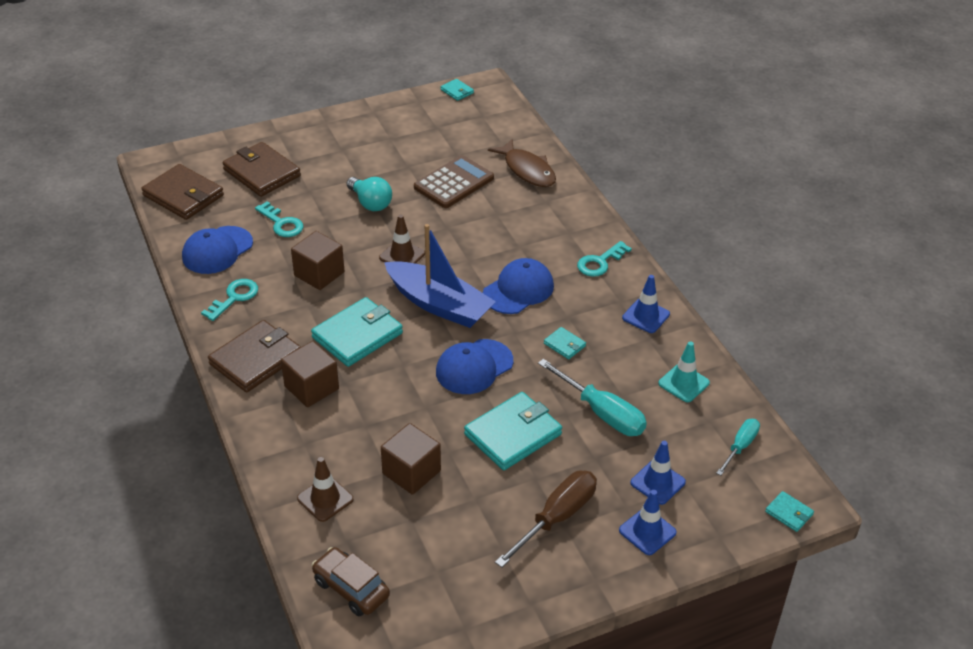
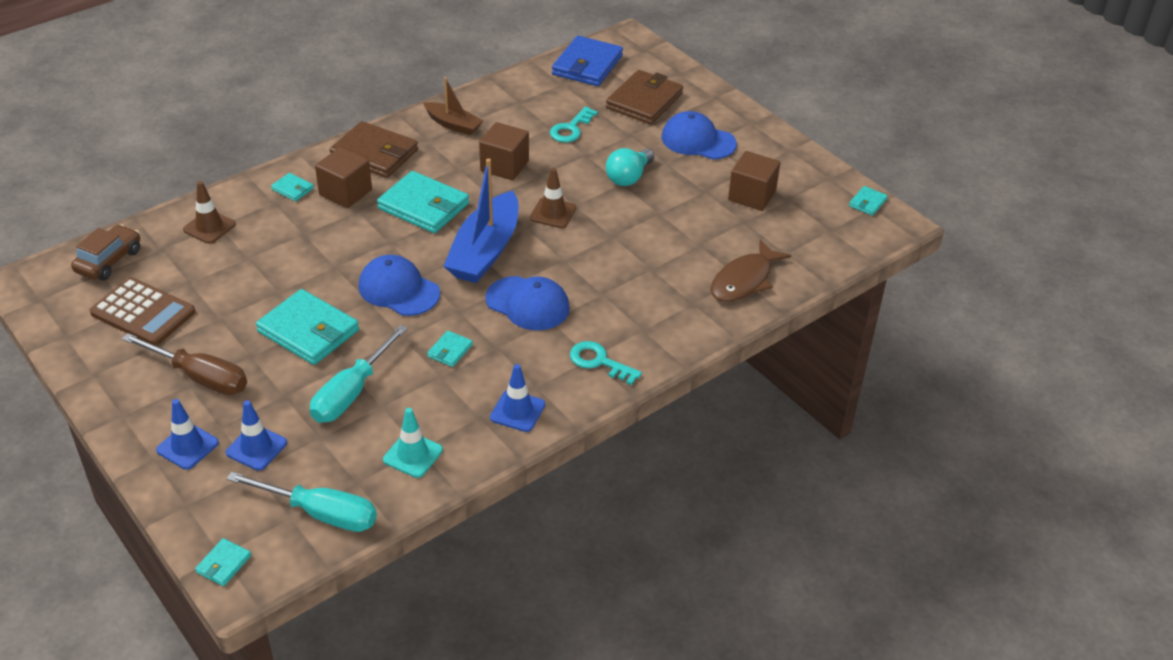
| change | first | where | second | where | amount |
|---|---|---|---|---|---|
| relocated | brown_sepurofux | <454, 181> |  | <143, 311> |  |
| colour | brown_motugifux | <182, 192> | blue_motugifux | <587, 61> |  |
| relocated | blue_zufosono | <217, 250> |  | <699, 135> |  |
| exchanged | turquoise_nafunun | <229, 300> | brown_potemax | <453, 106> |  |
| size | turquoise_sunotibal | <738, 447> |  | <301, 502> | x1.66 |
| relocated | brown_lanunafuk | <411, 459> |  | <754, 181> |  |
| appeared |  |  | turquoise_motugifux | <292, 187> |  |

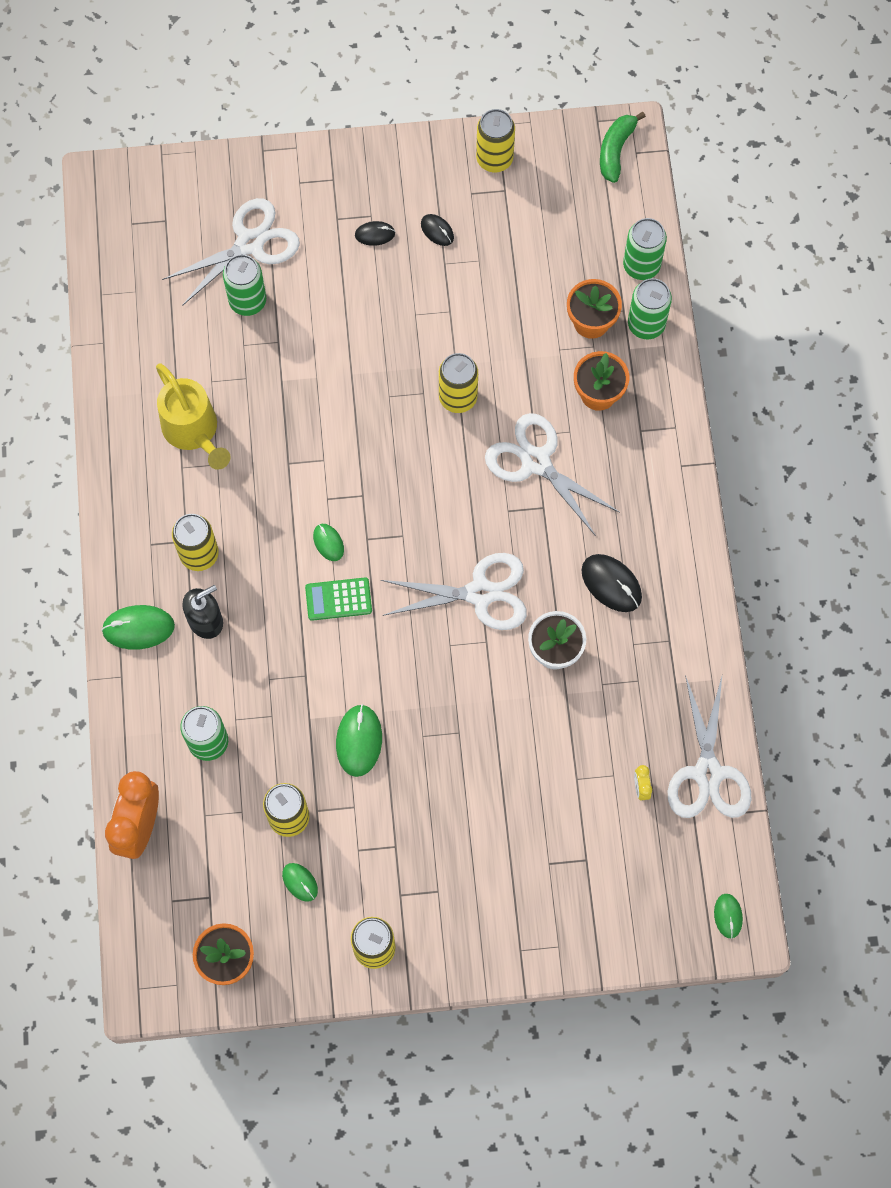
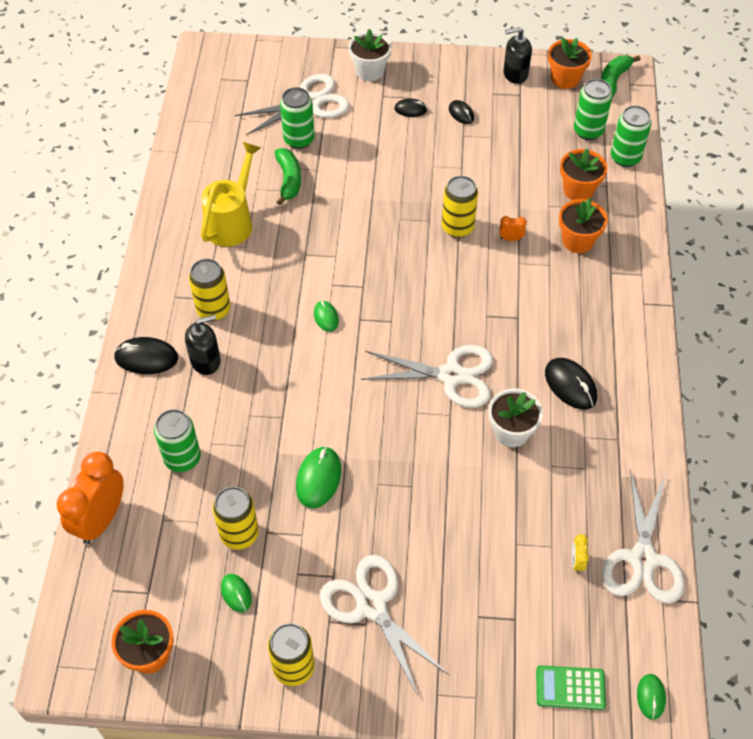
| change | first | where | second | where | amount |
|---|---|---|---|---|---|
| exchanged | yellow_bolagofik | <495, 140> | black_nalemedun | <517, 55> |  |
| relocated | green_bolagofik | <650, 308> |  | <593, 109> |  |
| spun | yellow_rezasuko | <193, 416> |  | <231, 194> | 135 degrees counterclockwise |
| relocated | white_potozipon | <552, 474> |  | <384, 625> |  |
| relocated | green_sepurofux | <338, 599> |  | <571, 687> |  |
| colour | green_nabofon | <138, 627> | black_nabofon | <146, 355> |  |
| appeared |  |  | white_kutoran | <370, 55> |  |
| appeared |  |  | orange_kutoran | <570, 63> |  |
| appeared |  |  | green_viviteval | <288, 176> |  |
| appeared |  |  | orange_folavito | <513, 228> |  |

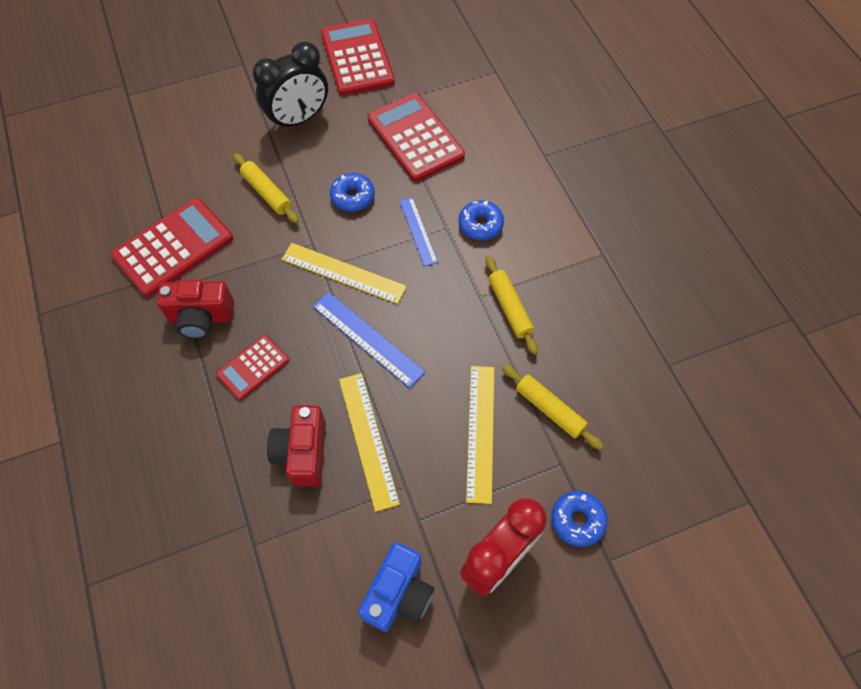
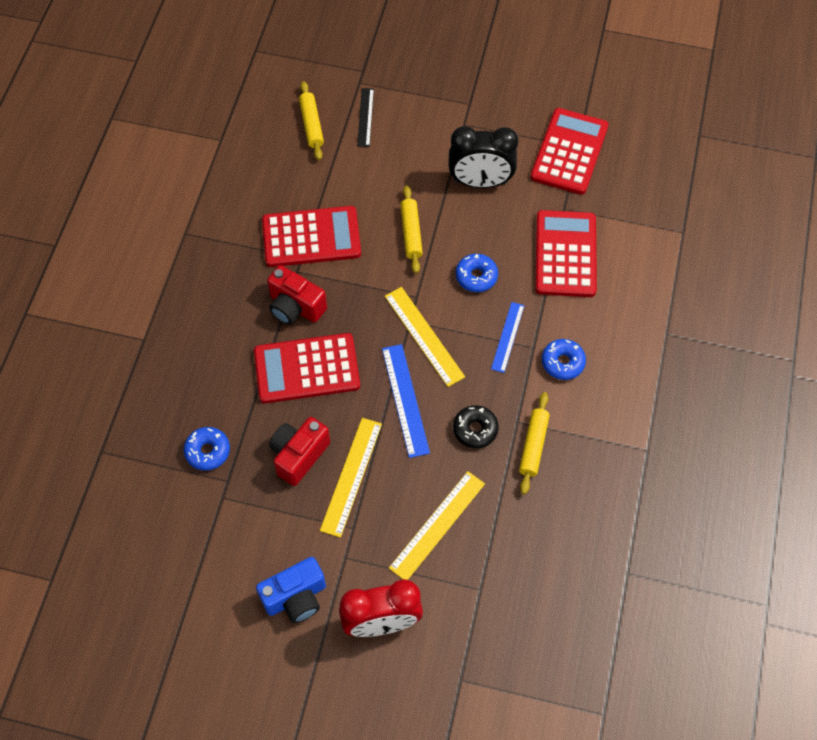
| change | first | where | second | where | amount |
|---|---|---|---|---|---|
| size | red_sepurofux | <252, 367> |  | <307, 368> | x1.78 |
| relocated | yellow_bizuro | <552, 407> |  | <311, 120> |  |
| relocated | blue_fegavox | <579, 519> |  | <207, 449> |  |
| appeared |  |  | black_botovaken | <365, 117> |  |
| appeared |  |  | black_fegavox | <476, 426> |  |

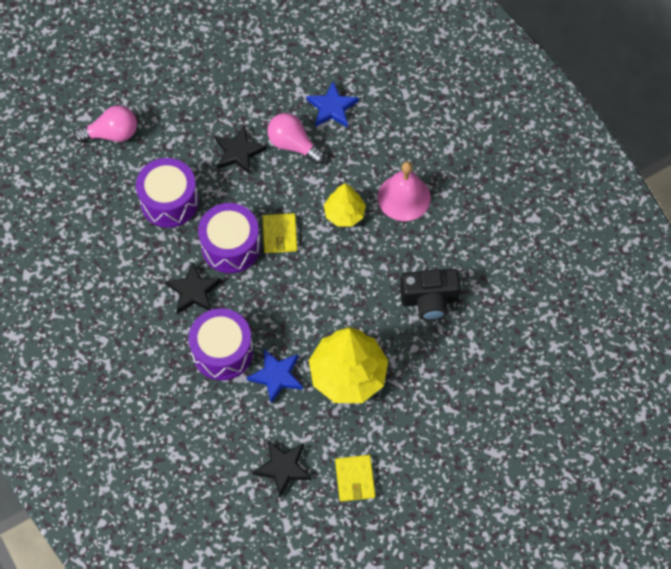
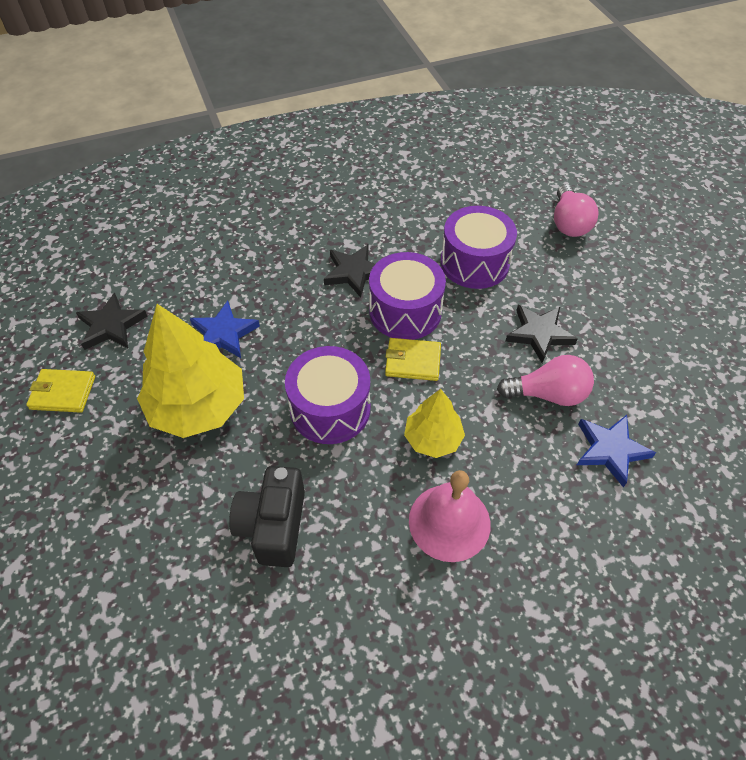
| change | first | where | second | where | amount |
|---|---|---|---|---|---|
| spun | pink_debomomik | <296, 138> |  | <545, 380> | 45 degrees clockwise |
| relocated | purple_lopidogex | <220, 344> |  | <328, 395> |  |

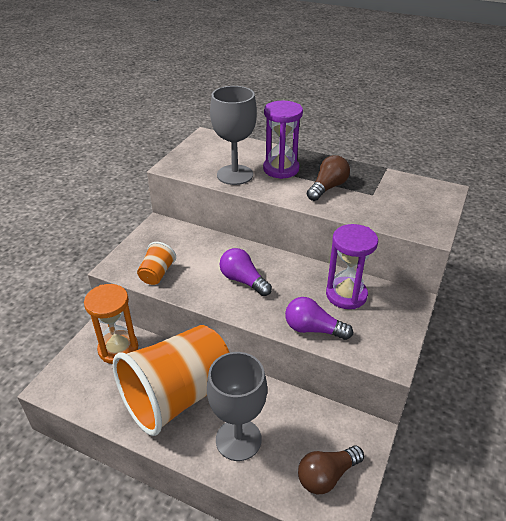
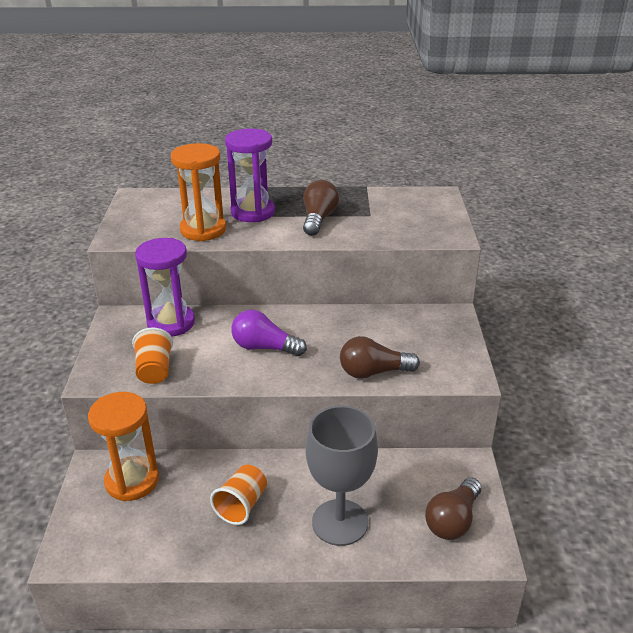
| change | first | where | second | where | amount |
|---|---|---|---|---|---|
| exchanged | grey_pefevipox | <233, 135> | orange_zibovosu | <198, 192> |  |
| relocated | purple_zibovosu | <352, 266> |  | <165, 287> |  |
| colour | purple_debomomik | <319, 318> | brown_debomomik | <380, 357> |  |
| size | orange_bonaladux | <171, 380> |  | <238, 495> | x0.41 |

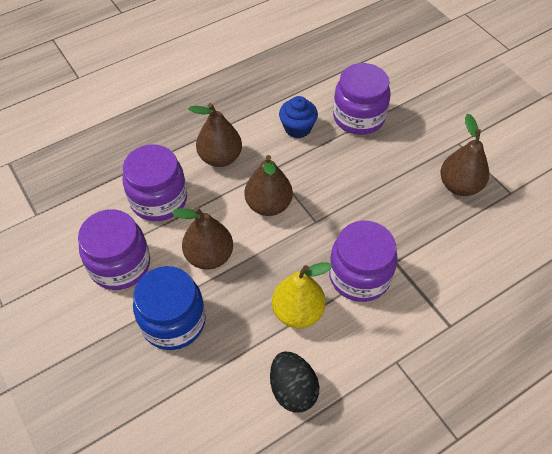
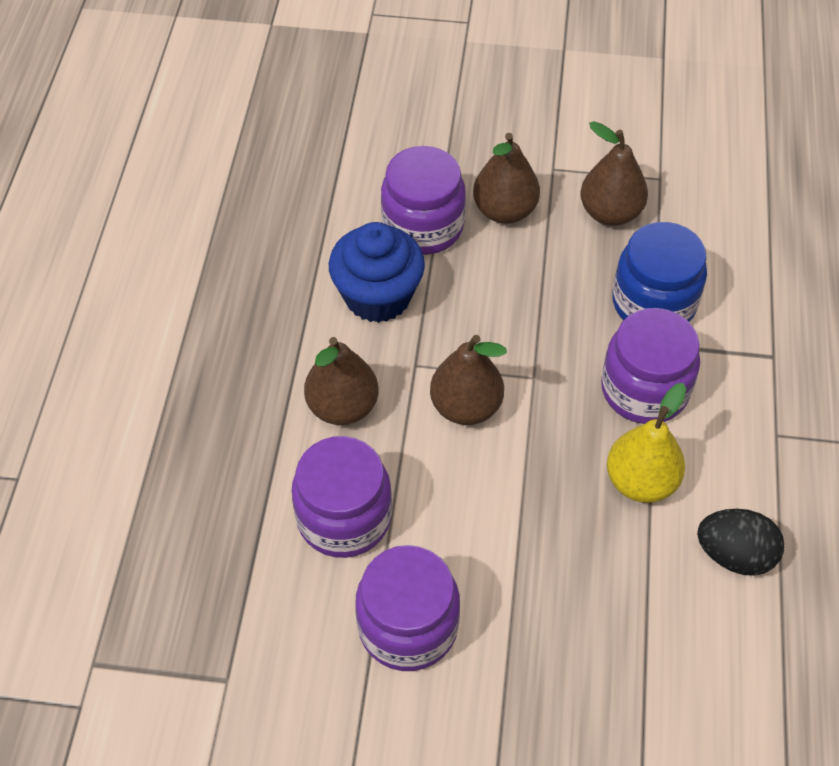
| change | first | where | second | where | amount |
|---|---|---|---|---|---|
| size | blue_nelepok | <298, 117> |  | <377, 272> | x1.55 |
| relocated | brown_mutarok | <202, 238> |  | <506, 178> |  |
| relocated | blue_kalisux | <169, 308> |  | <659, 272> |  |

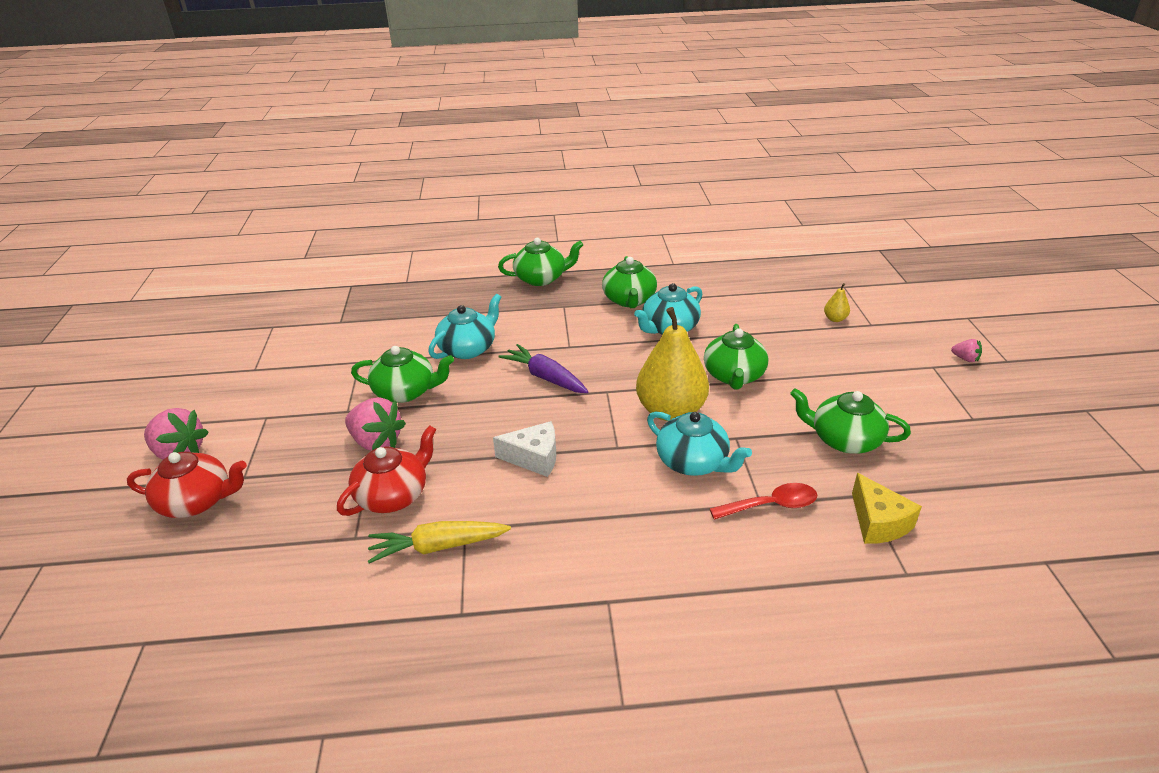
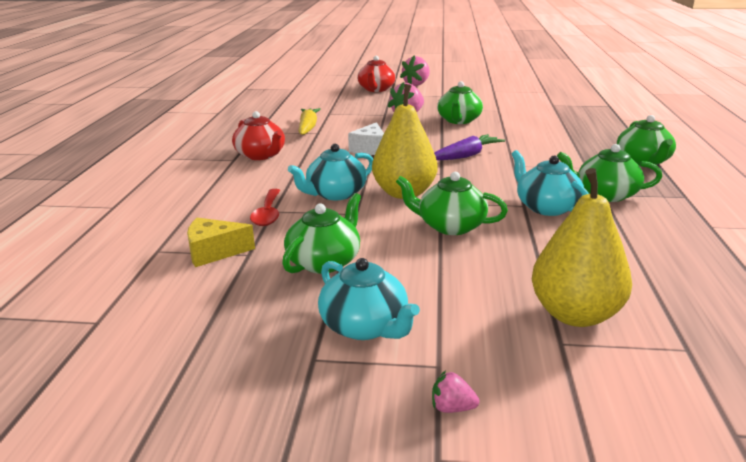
| change | first | where | second | where | amount |
|---|---|---|---|---|---|
| size | yellow_mutarok | <837, 302> |  | <582, 247> | x2.48 |
| relocated | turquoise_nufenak | <465, 326> |  | <369, 299> |  |
| spun | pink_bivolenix | <966, 350> |  | <455, 391> | 60 degrees clockwise |
| relocated | red_nufenak | <387, 470> |  | <258, 135> |  |

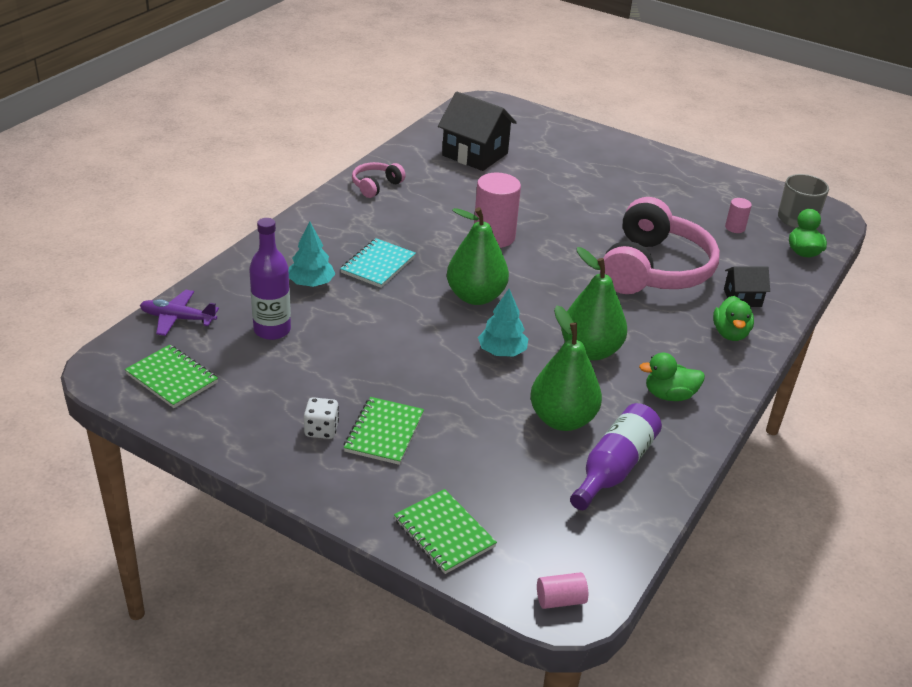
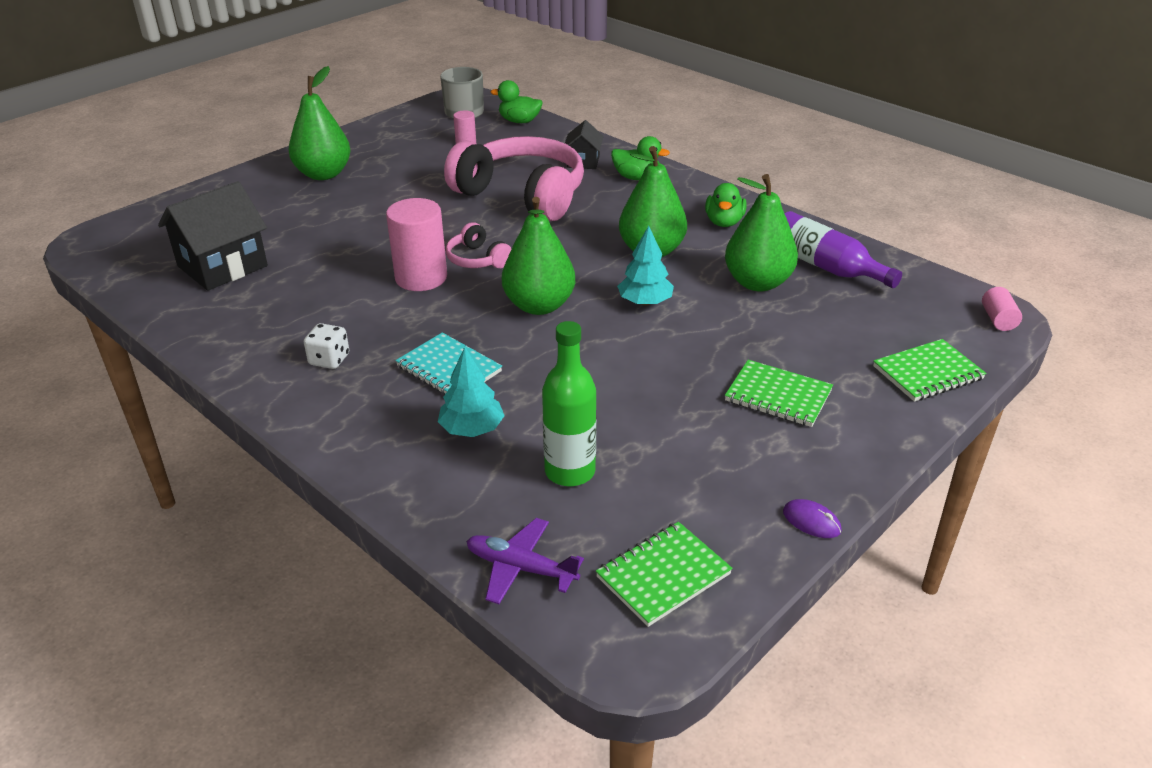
| change | first | where | second | where | amount |
|---|---|---|---|---|---|
| relocated | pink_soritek | <379, 180> |  | <479, 245> |  |
| colour | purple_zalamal | <270, 279> | green_zalamal | <569, 403> |  |
| spun | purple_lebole | <179, 313> |  | <525, 561> | 90 degrees clockwise |
| relocated | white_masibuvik | <321, 418> |  | <326, 346> |  |
| appeared |  |  | green_mutarok | <319, 123> |  |
| appeared |  |  | purple_nabofon | <812, 518> |  |

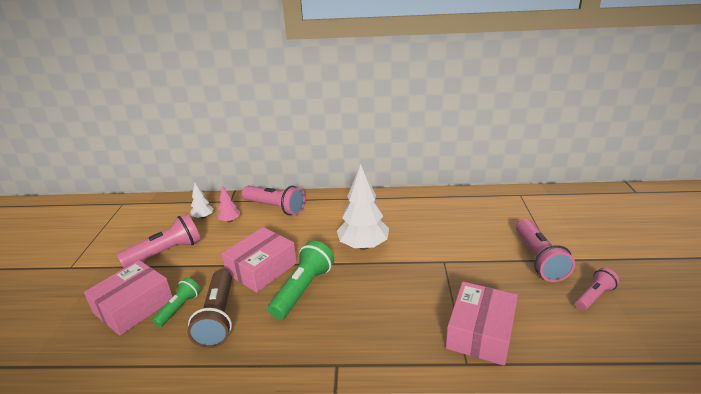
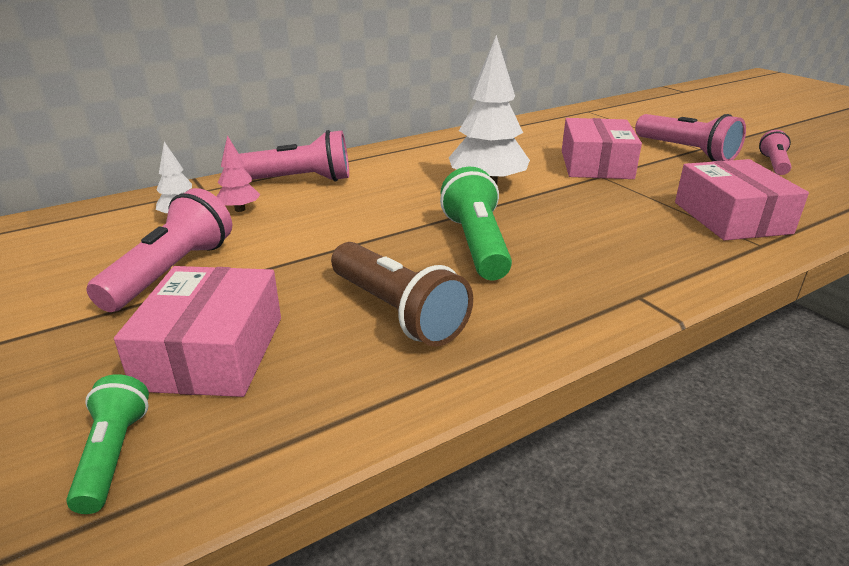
| change | first | where | second | where | amount |
|---|---|---|---|---|---|
| relocated | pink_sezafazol | <259, 260> |  | <602, 148> |  |
| relocated | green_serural | <176, 302> |  | <107, 444> |  |

